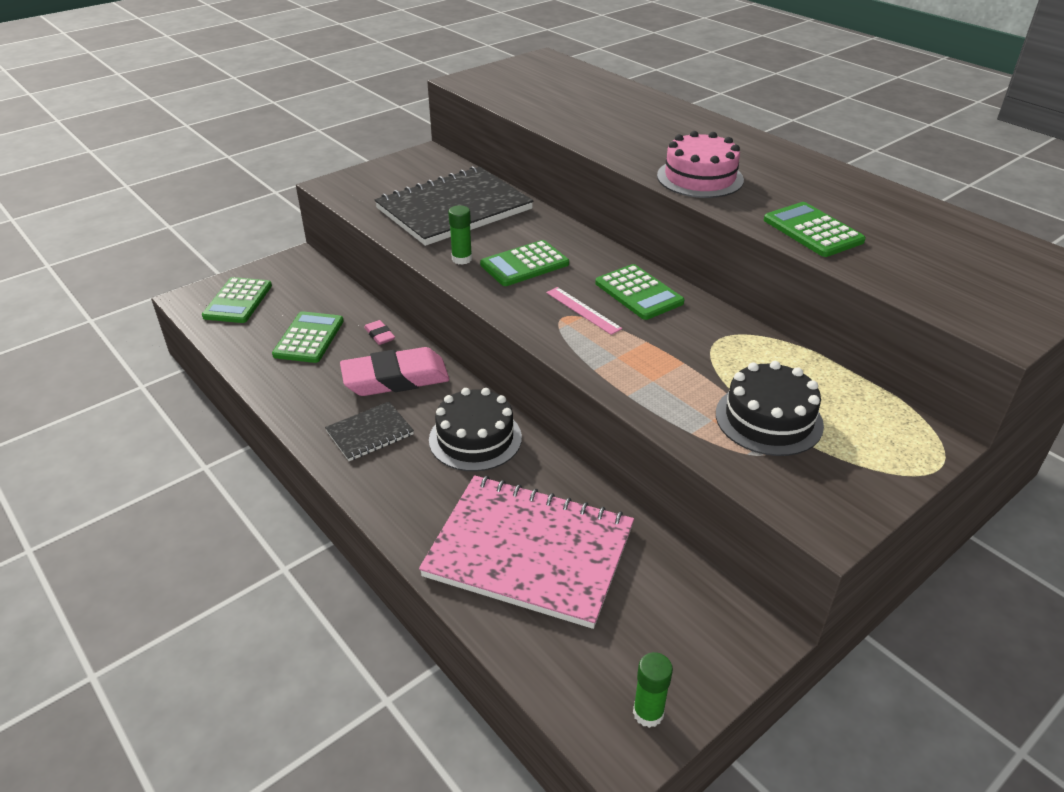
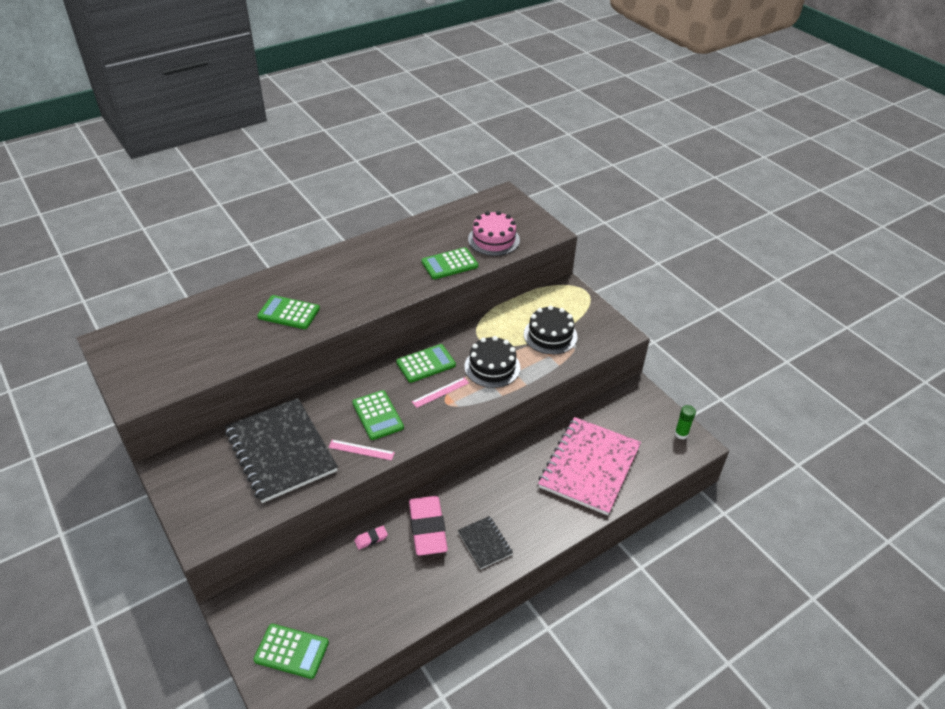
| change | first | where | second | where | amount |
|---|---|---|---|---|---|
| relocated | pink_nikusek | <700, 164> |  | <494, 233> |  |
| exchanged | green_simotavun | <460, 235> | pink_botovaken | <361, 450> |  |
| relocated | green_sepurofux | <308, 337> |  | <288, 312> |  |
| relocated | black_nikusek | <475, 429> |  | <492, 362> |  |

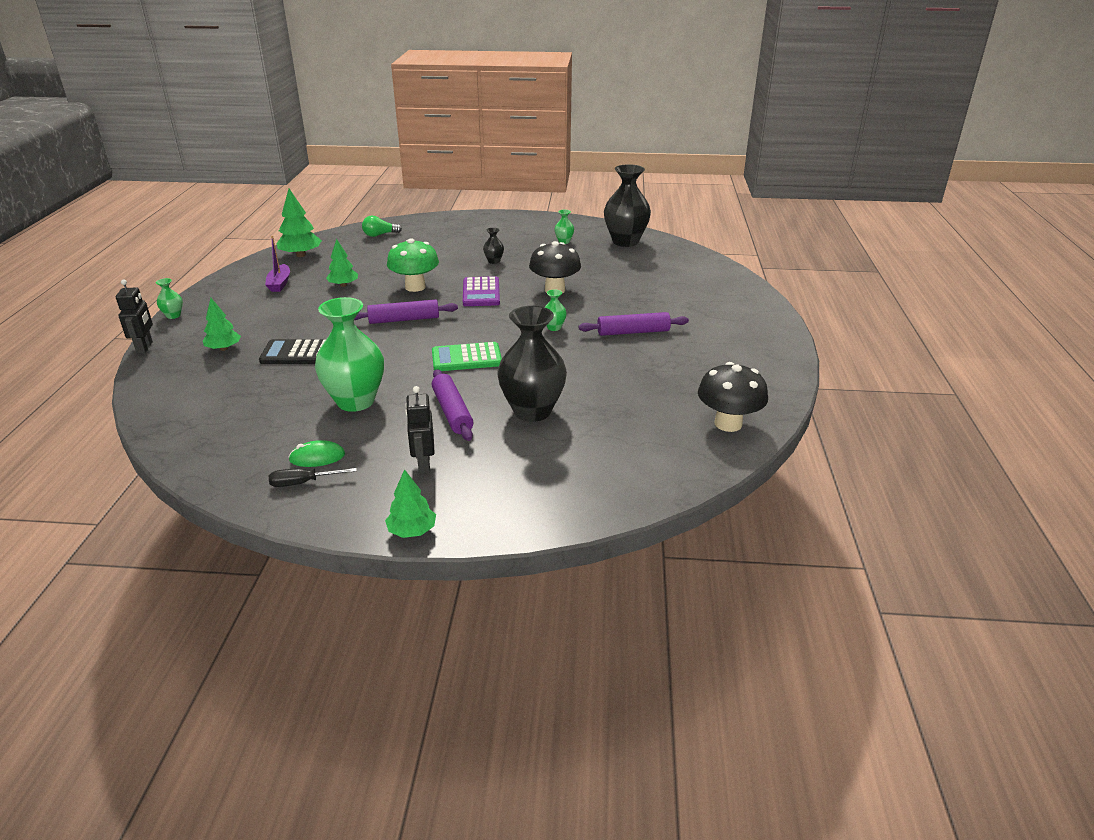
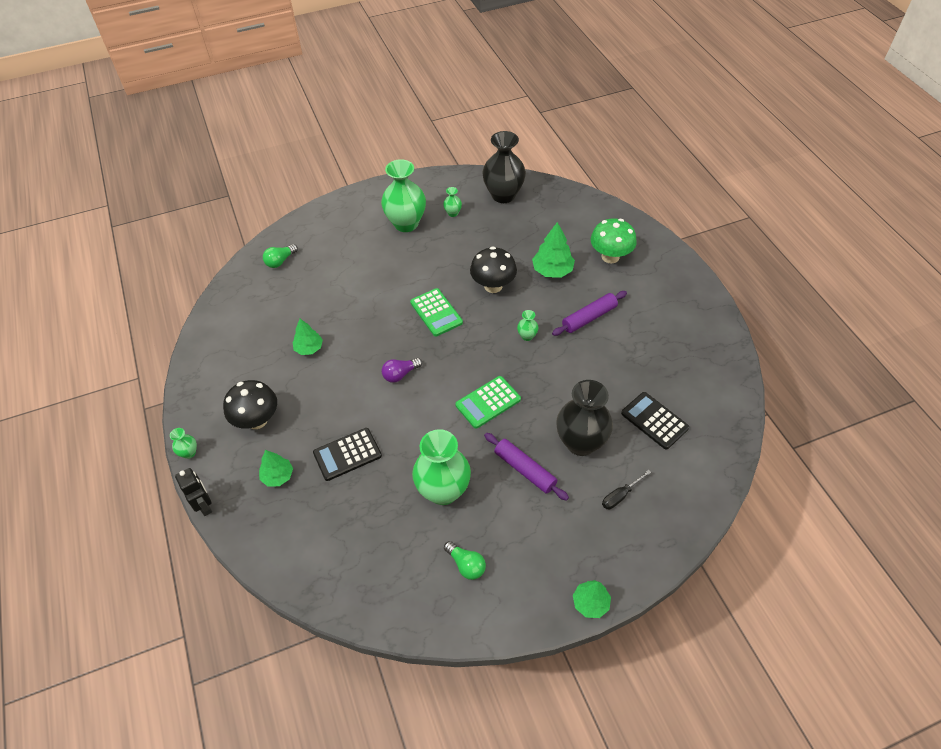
| change | first | where | second | where | amount |
|---|---|---|---|---|---|
| relocated | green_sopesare | <299, 223> |  | <553, 250> |  |
| missing | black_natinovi | <493, 246> |  |  |  |
| missing | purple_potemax | <277, 264> |  |  |  |
| relocated | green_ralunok | <413, 265> |  | <613, 240> |  |
| colour | purple_sepurofux | <481, 291> | green_sepurofux | <436, 312> |  |
| exchanged | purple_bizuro | <406, 311> | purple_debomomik | <402, 370> |  |
| relocated | black_ralunok | <733, 397> |  | <250, 404> |  |
| missing | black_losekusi | <420, 430> |  |  |  |
| exchanged | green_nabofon | <316, 453> | green_debomomik | <465, 560> |  |
| relocated | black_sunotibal | <313, 477> |  | <626, 489> |  |
| appeared |  |  | green_natinovi | <403, 195> |  |
| appeared |  |  | black_sepurofux | <655, 420> |  |

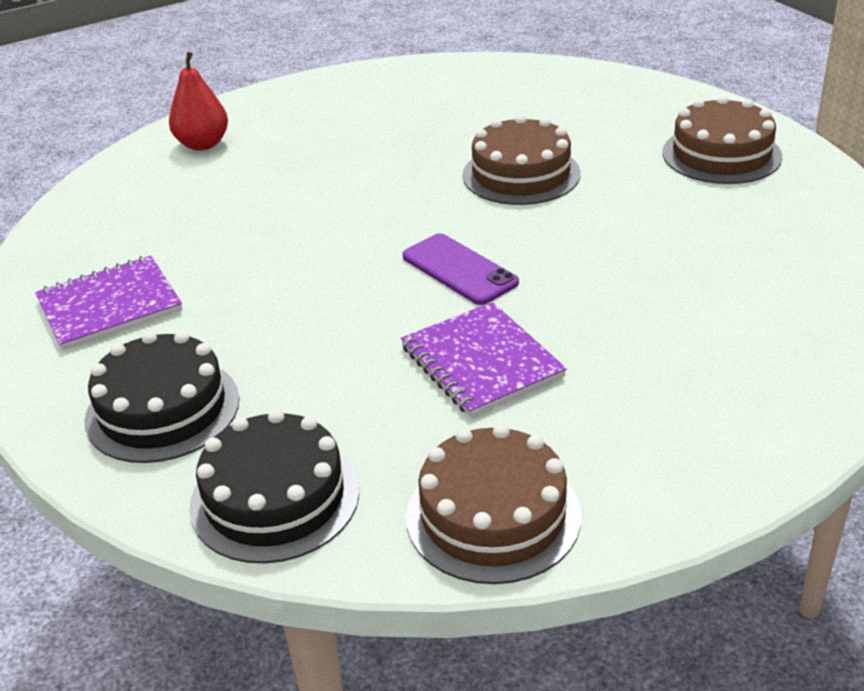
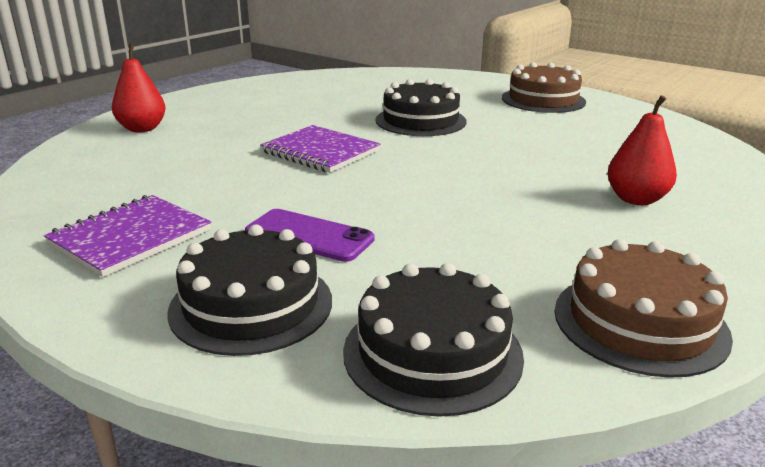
| change | first | where | second | where | amount |
|---|---|---|---|---|---|
| colour | brown_nikusek | <521, 160> | black_nikusek | <421, 107> |  |
| relocated | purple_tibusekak | <461, 269> |  | <310, 235> |  |
| relocated | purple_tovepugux | <484, 359> |  | <320, 149> |  |
| appeared |  |  | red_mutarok | <642, 150> |  |

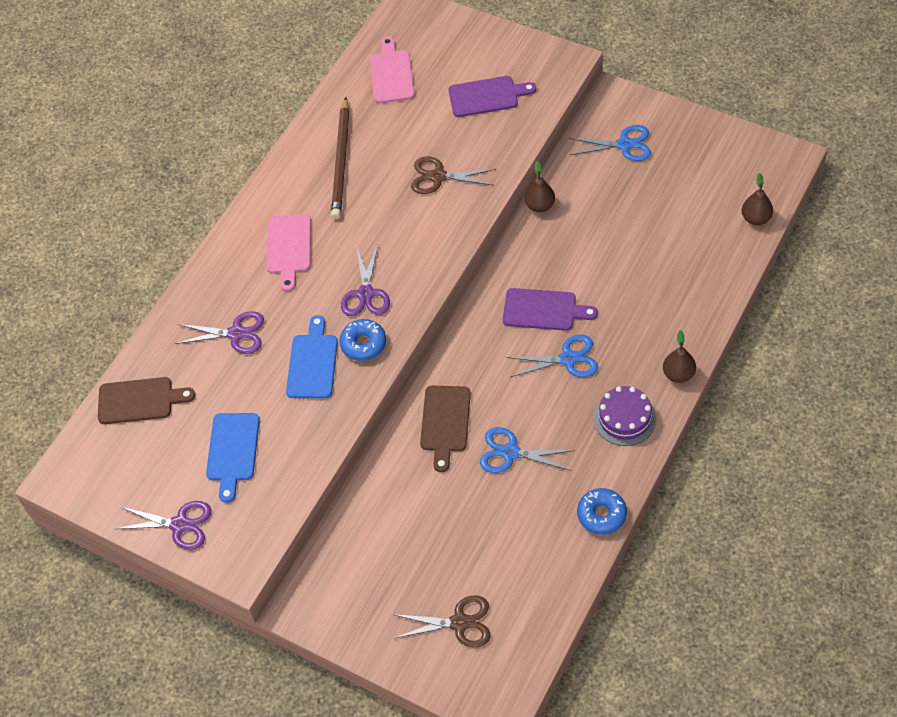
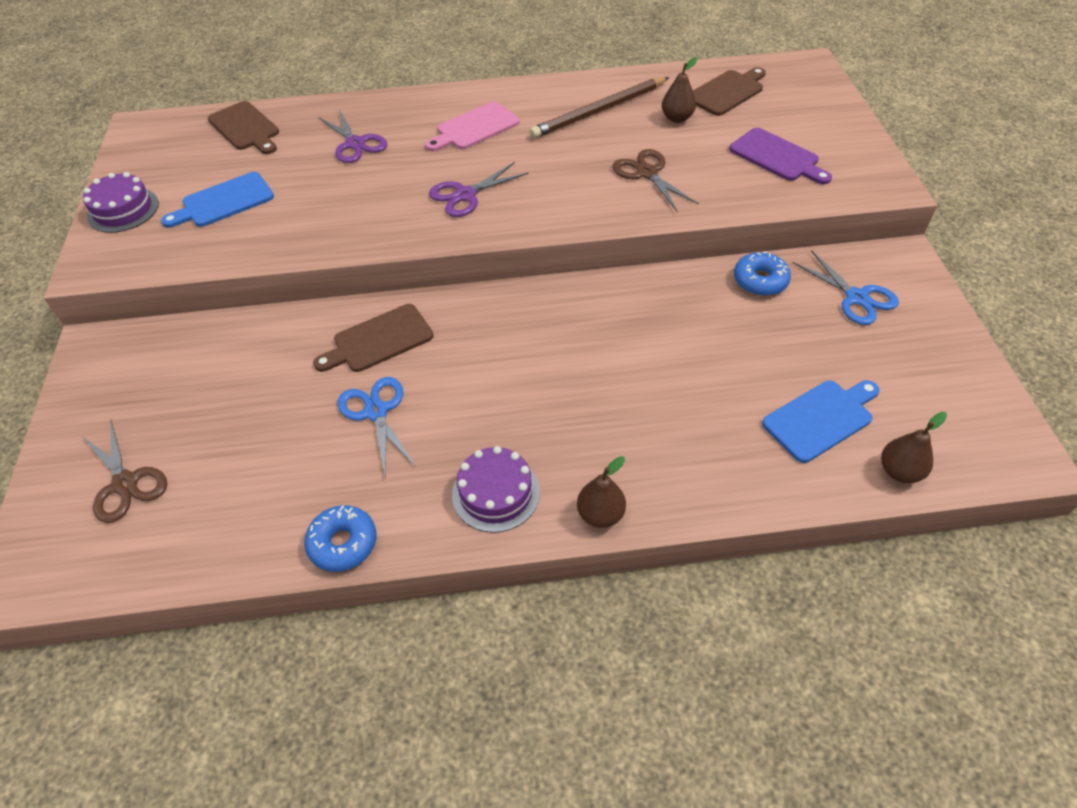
| change | first | where | second | where | amount |
|---|---|---|---|---|---|
| colour | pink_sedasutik | <392, 70> | brown_sedasutik | <729, 91> |  |
| relocated | brown_mutarok | <540, 186> |  | <679, 90> |  |
| missing | purple_sedasutik | <550, 309> |  |  |  |
| relocated | blue_sedasutik | <312, 357> |  | <821, 421> |  |
| relocated | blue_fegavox | <362, 340> |  | <762, 274> |  |
| missing | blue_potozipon | <552, 356> |  |  |  |
| exchanged | purple_potozipon | <163, 525> | purple_nikusek | <121, 202> |  |

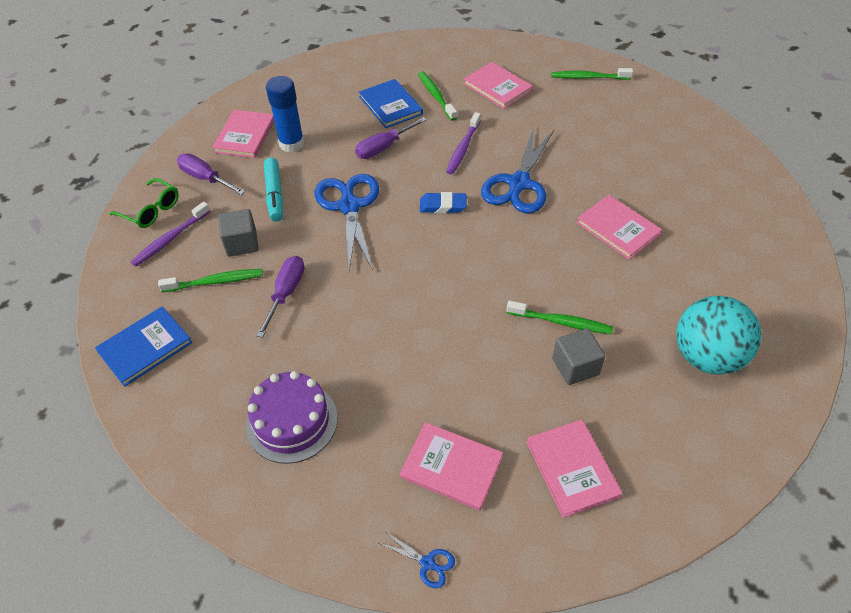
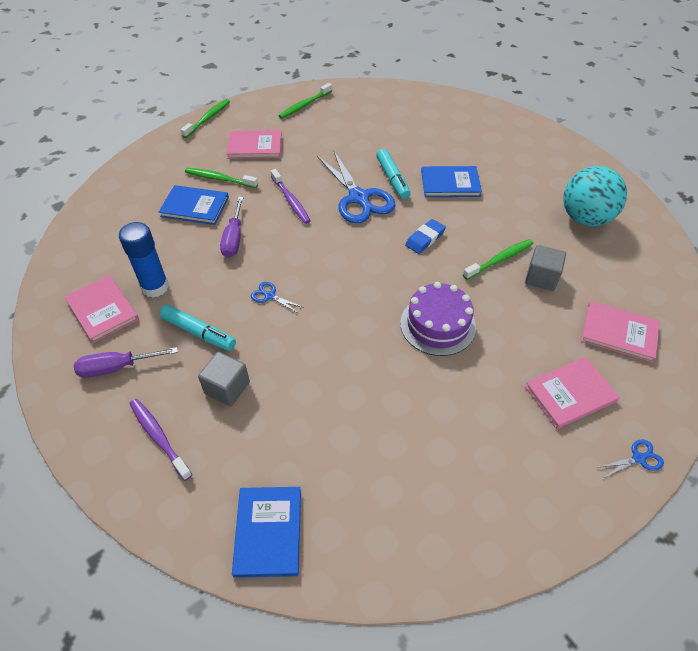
| change | first | where | second | where | amount |
|---|---|---|---|---|---|
| size | blue_potozipon | <347, 222> |  | <277, 297> | x0.42 |
| missing | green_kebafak | <144, 203> |  |  |  |
| relocated | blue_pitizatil | <443, 202> |  | <425, 236> |  |
| colour | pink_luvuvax | <619, 227> | blue_luvuvax | <451, 181> |  |
| spun | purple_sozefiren | <170, 234> |  | <160, 440> | 150 degrees clockwise |
| missing | purple_sunotibal | <280, 297> |  |  |  |
| relocated | green_sozefiren | <210, 280> |  | <205, 118> |  |
| relocated | purple_nikusek | <292, 417> |  | <438, 319> |  |
| appeared |  |  | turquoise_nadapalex | <393, 174> |  |

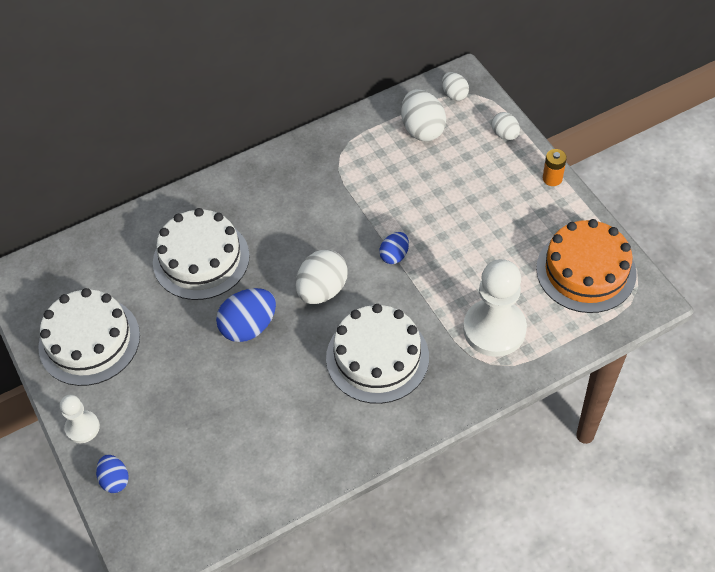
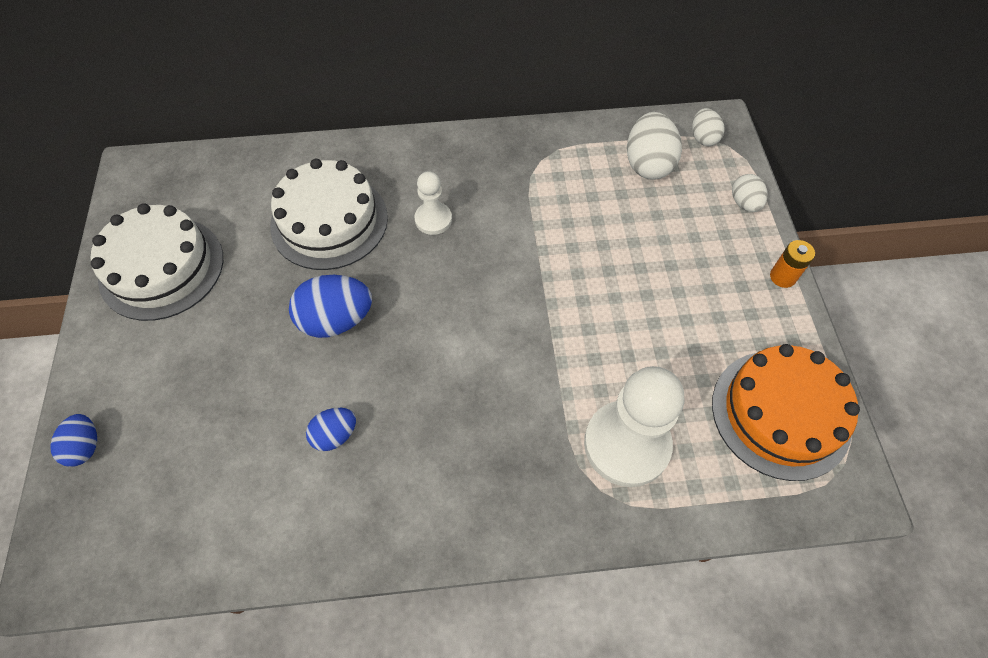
| change | first | where | second | where | amount |
|---|---|---|---|---|---|
| relocated | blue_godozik | <394, 248> |  | <331, 429> |  |
| missing | white_godozik | <322, 276> |  |  |  |
| missing | white_nikusek | <377, 354> |  |  |  |
| relocated | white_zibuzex | <80, 419> |  | <433, 203> |  |

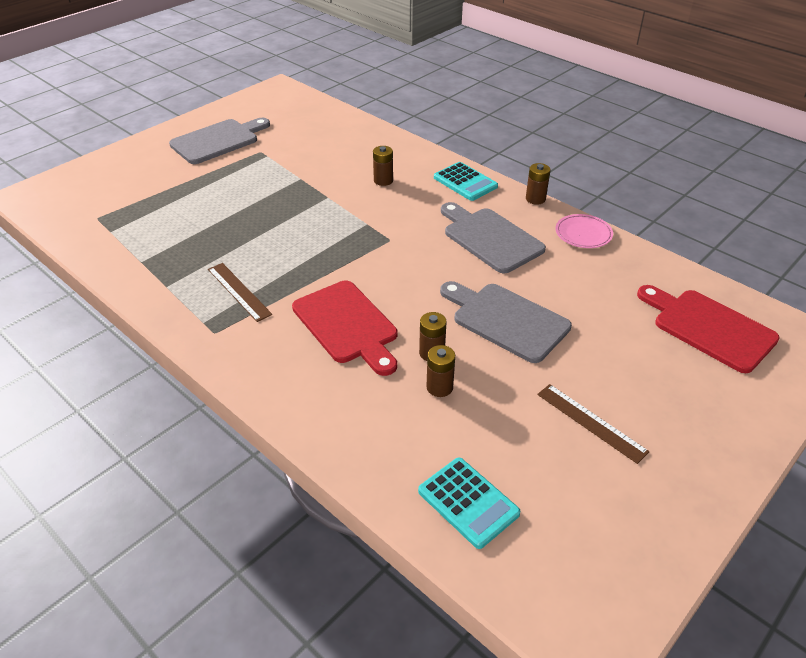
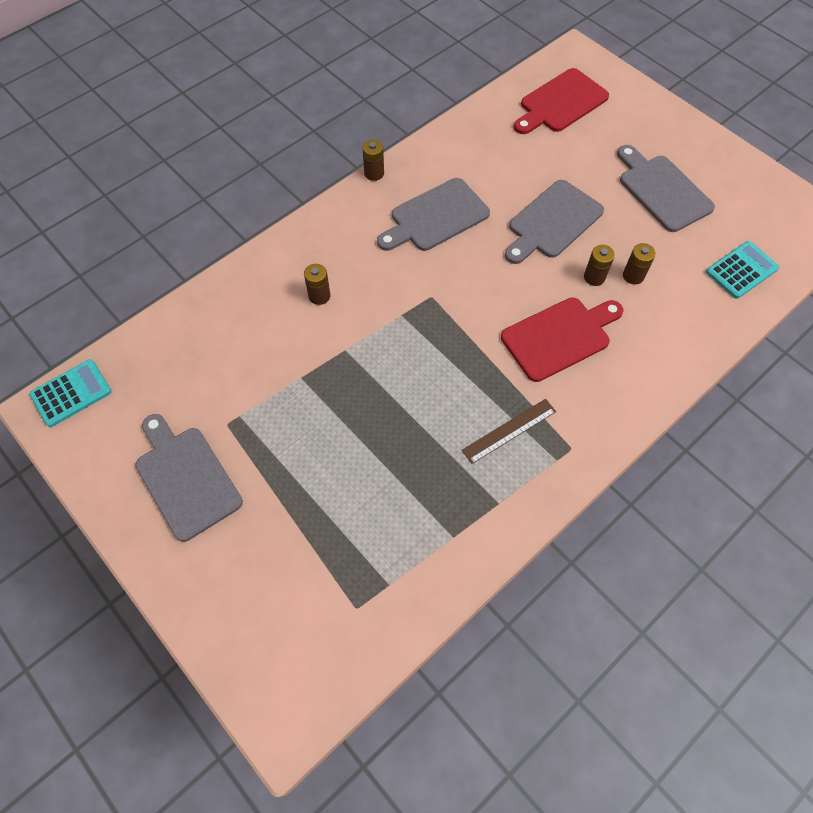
| change | first | where | second | where | amount |
|---|---|---|---|---|---|
| relocated | turquoise_sepurofux | <466, 181> |  | <70, 393> |  |
| missing | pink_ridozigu | <584, 231> |  |  |  |
| exchanged | brown_botovaken | <593, 424> | grey_sedasutik | <666, 188> |  |

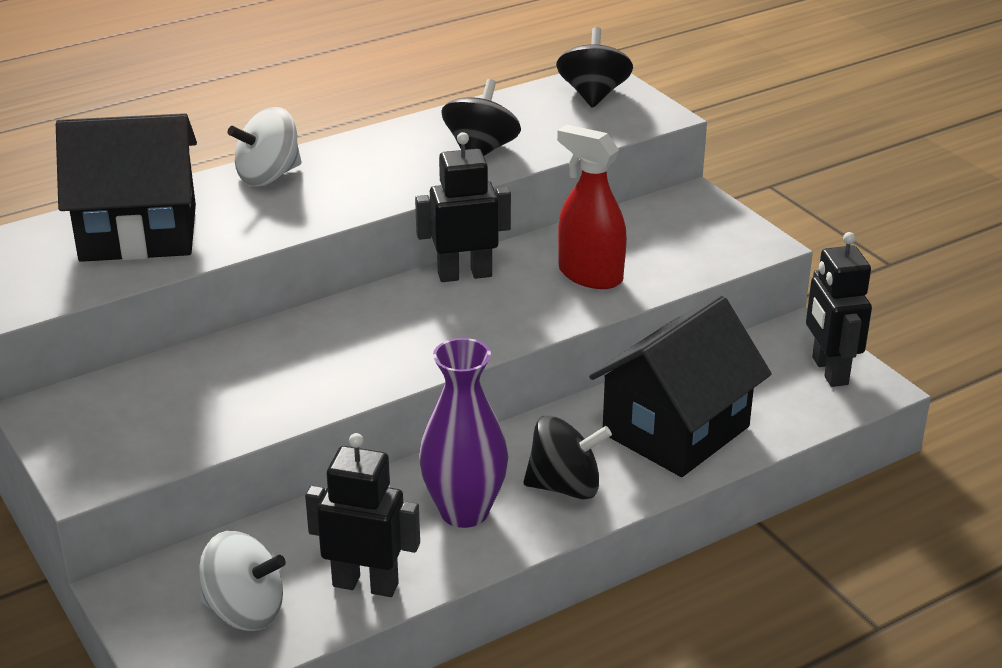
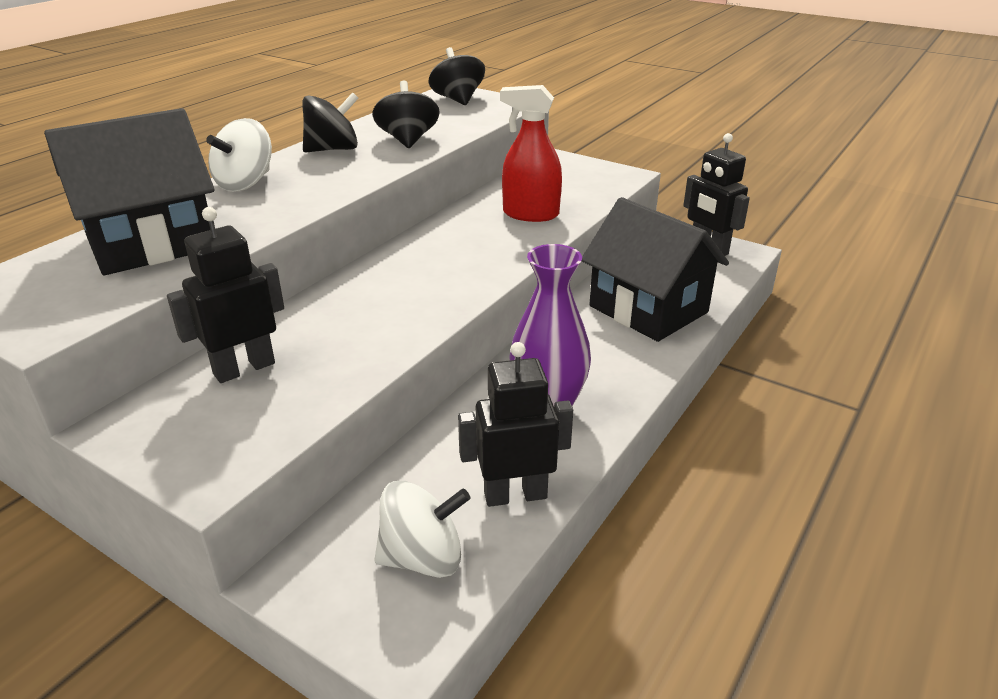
| change | first | where | second | where | amount |
|---|---|---|---|---|---|
| relocated | black_losekusi | <463, 207> |  | <225, 295> |  |
| spun | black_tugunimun | <680, 386> |  | <655, 269> | 60 degrees counterclockwise |
| relocated | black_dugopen | <568, 457> |  | <330, 122> |  |

